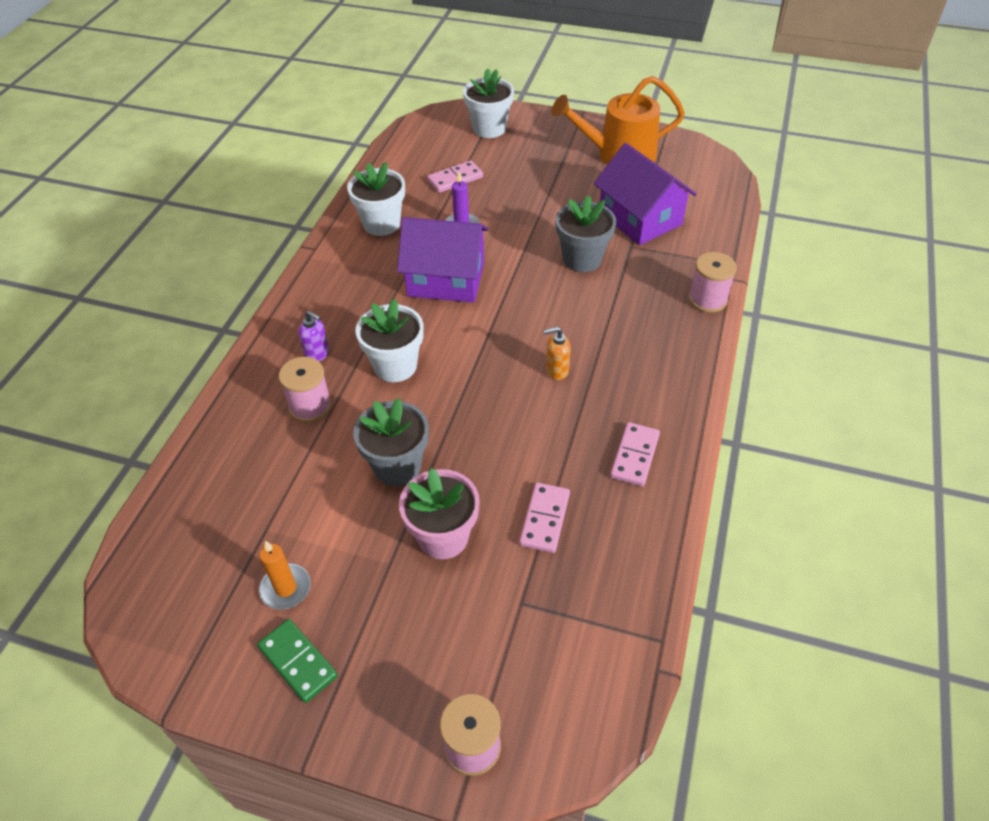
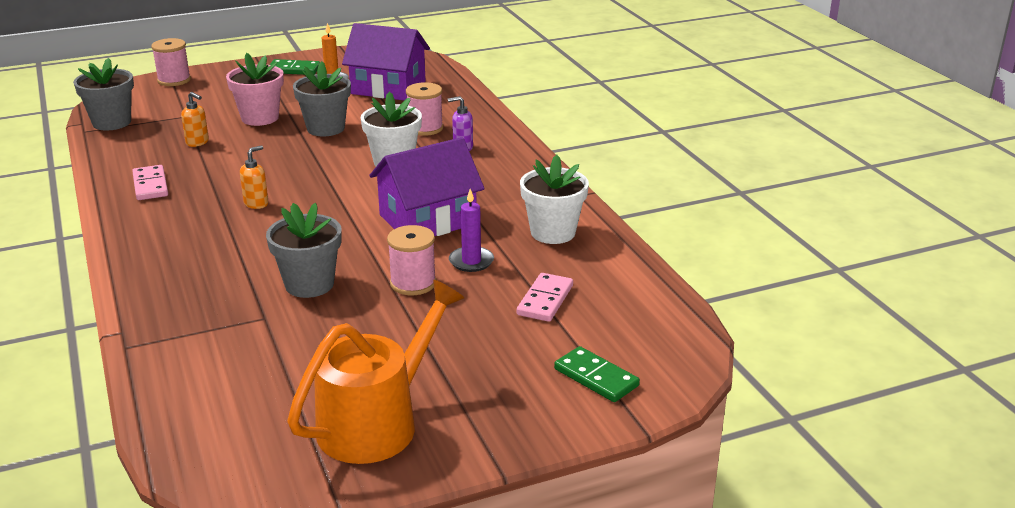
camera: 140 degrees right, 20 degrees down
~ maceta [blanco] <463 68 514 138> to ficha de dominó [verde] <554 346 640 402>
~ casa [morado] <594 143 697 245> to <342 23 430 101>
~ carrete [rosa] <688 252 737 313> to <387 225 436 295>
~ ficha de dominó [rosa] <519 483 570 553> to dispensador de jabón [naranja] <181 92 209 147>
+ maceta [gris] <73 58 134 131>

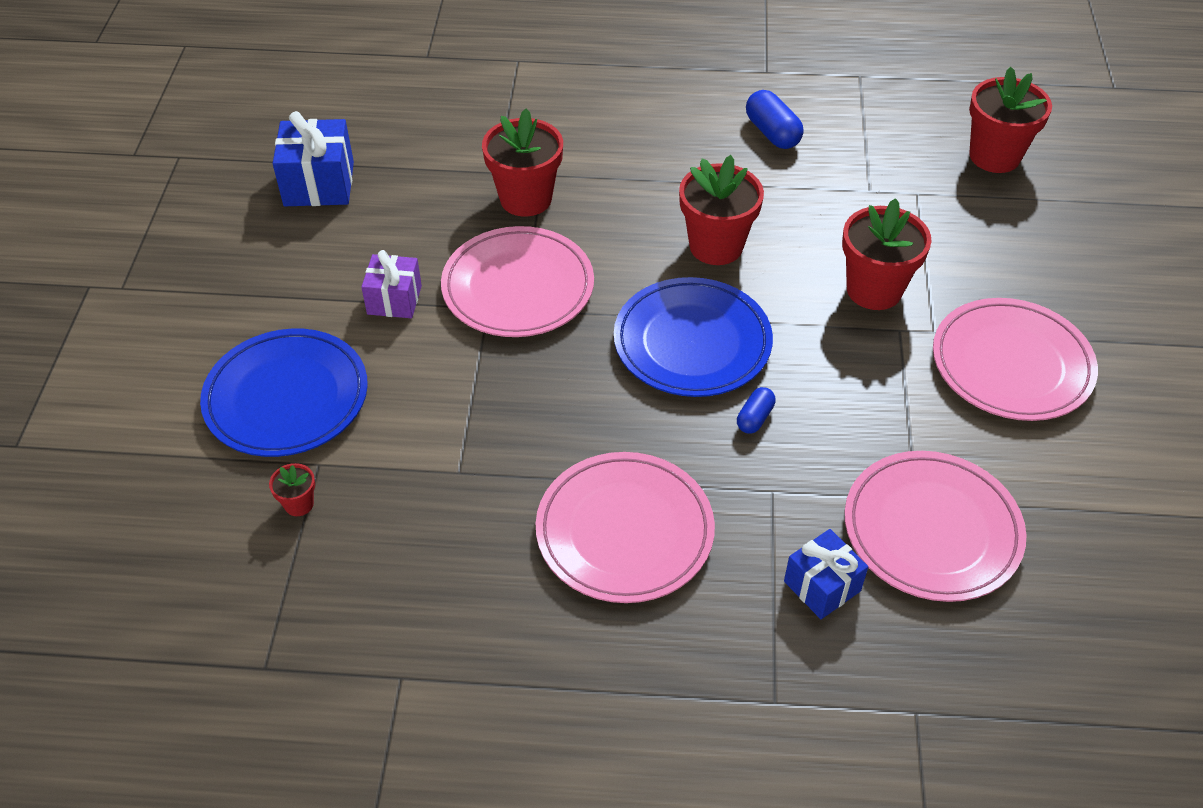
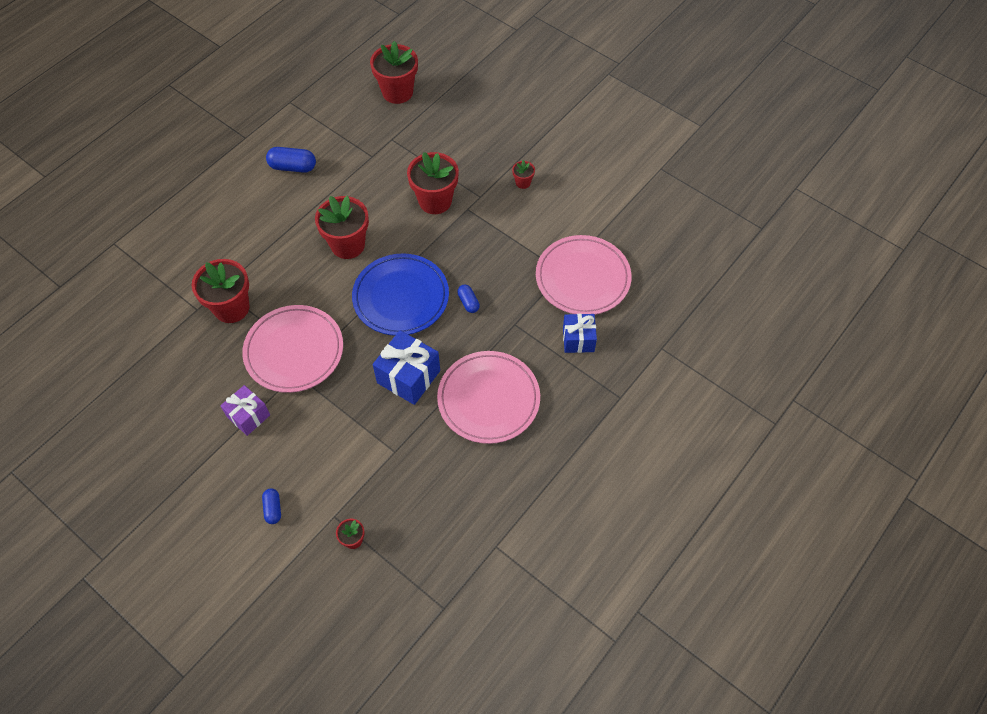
camera: 55 degrees left, 10 degrees up
~ regalo [azul] <272 111 354 206> to <373 330 440 405>
~ plato [rosa] <933 298 1098 421> to maceta [rojo] <512 160 535 189>
~ plato [azul] <200 329 368 457> to cápsula [azul] <262 488 281 524>

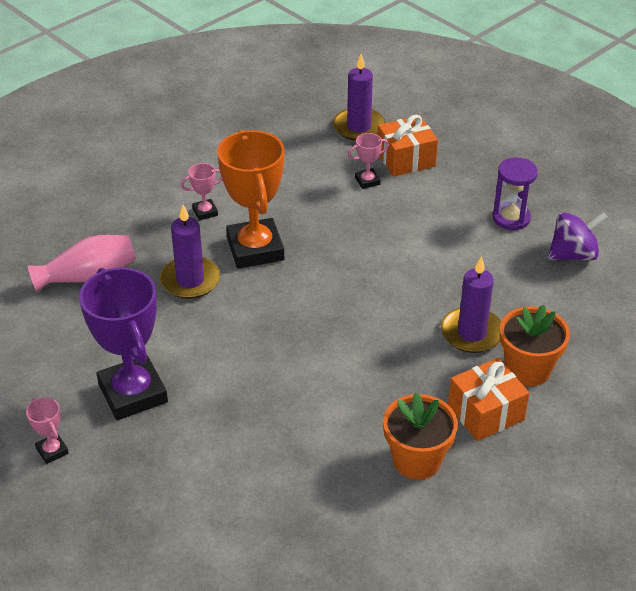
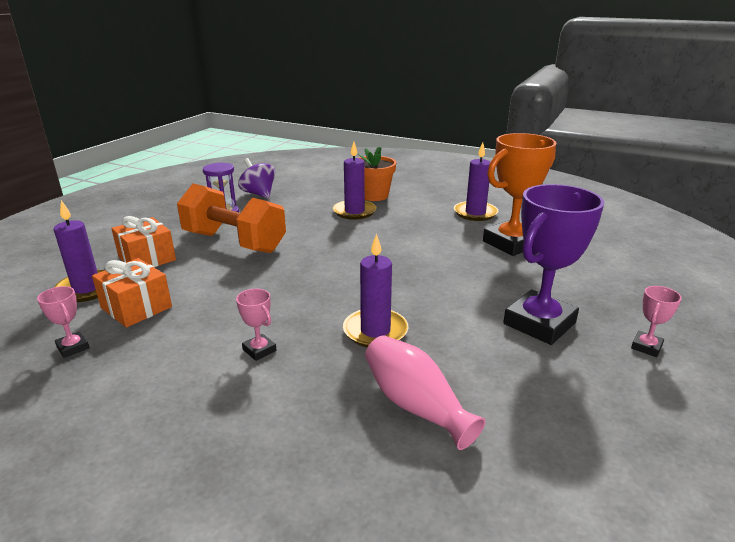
camera: 110 degrees left, 15 degrees down
~ trofeo [naranja] <217 130 285 269> to <483 133 556 256>
~ trofeo [rosa] <348 133 389 189> to <37 286 89 358>
~ regalo [naranja] <448 358 529 441> to <92 258 172 328>
~ maceta [naranja] <383 392 458 480> to vela [morado] <454 143 498 221>
+ mancuerna [naranja] <177 183 286 253>

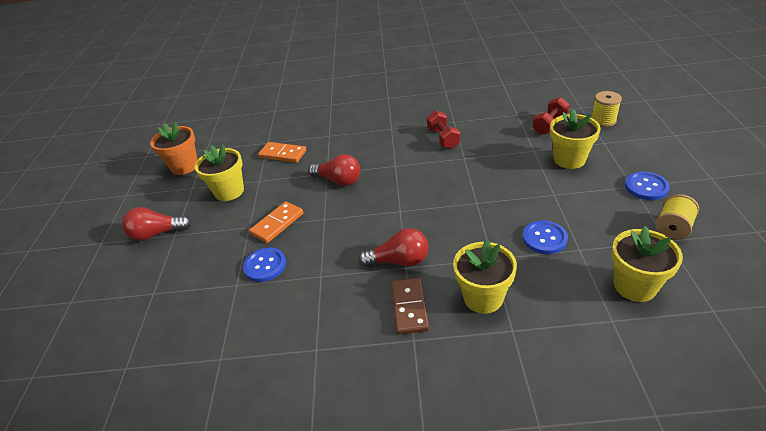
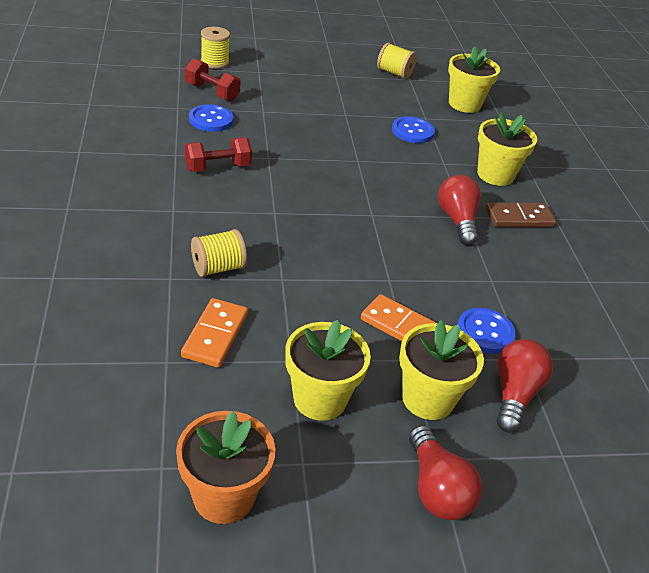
camera: 105 degrees left, 0 degrees up
~ maceta [amarillo] <550 109 601 169> to <399 320 484 420>
~ bombilla [rojo] <309 154 360 186> to <497 339 553 433>
~ botón [azul] <625 172 670 200> to <189 104 234 132>
+ carrete [amarillo] <191 229 247 277>

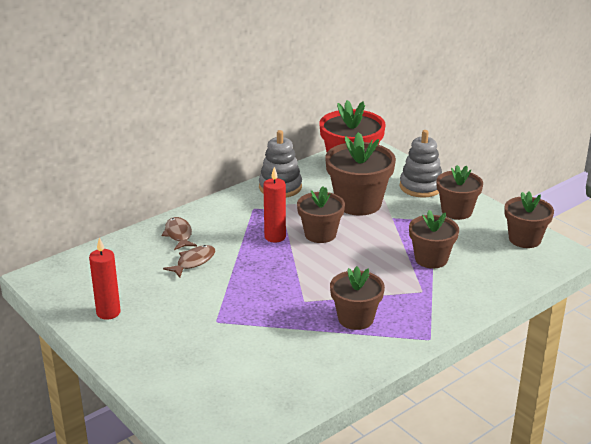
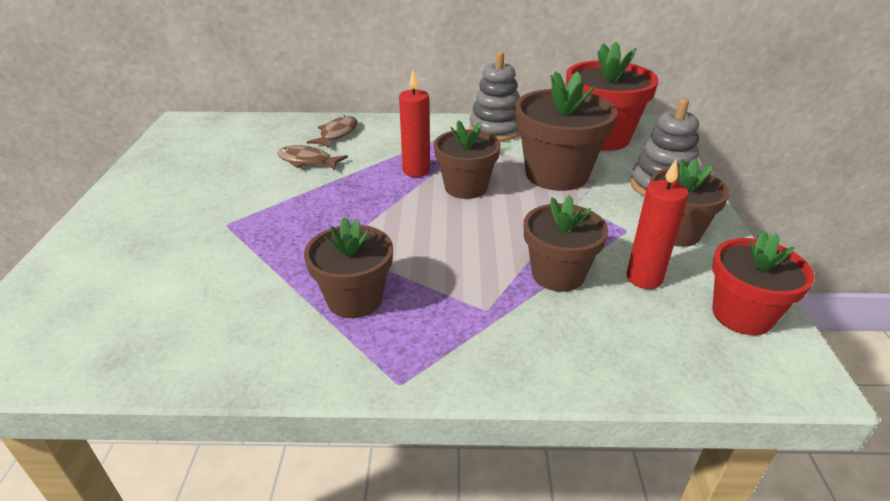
camera: 40 degrees right, 5 degrees up
~ maceta [marrón] <504 191 554 248> to maceta [rojo] <712 230 814 335>
~ vela [rojo] <89 237 121 320> to <627 160 689 289>
~ pez [marrón] <163 245 215 278> = <277 145 348 170> 150 degrees counterclockwise

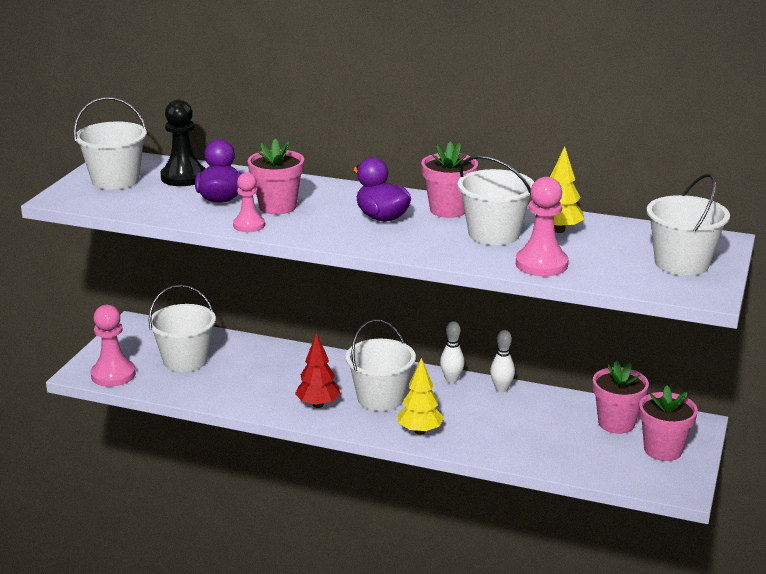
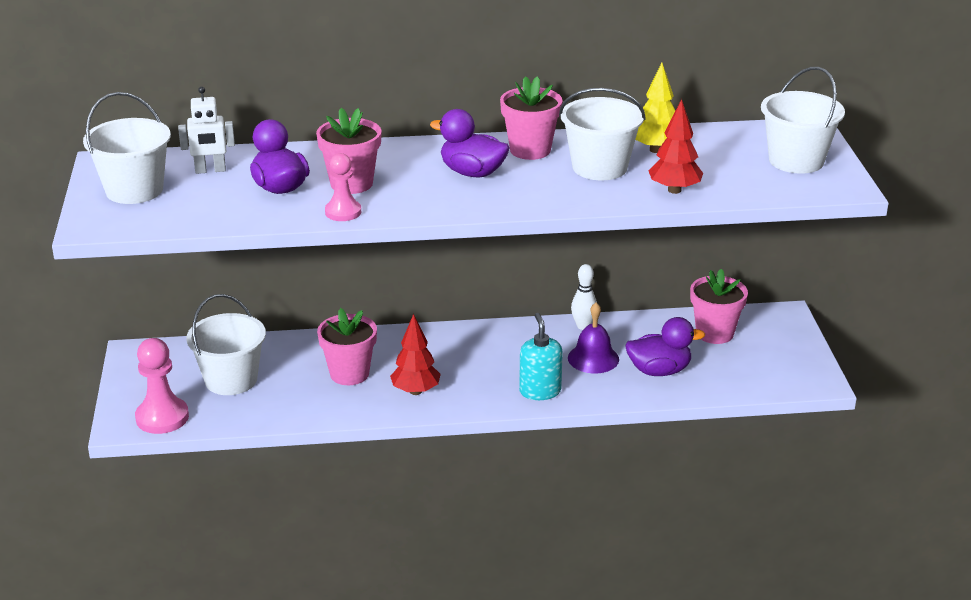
camera: 25 degrees left, 5 degrees up
~ peón [negro] <160 100 206 186> to robot [blanco] <178 87 235 174>
~ peón [rosa] <516 177 568 276> to árbol [rojo] <649 99 703 194>
- balde [blanco] <345 319 416 411>
- bolo [blanco] <440 321 465 383>
~ árbol [amarillo] <398 358 444 435> to dispensador de jabón [turquesa] <519 313 563 400>
~ maceta [rosa] <639 385 698 461> to <317 308 377 385>
+ campana [morado] <568 303 619 373>
+ pato [morado] <625 317 705 376>

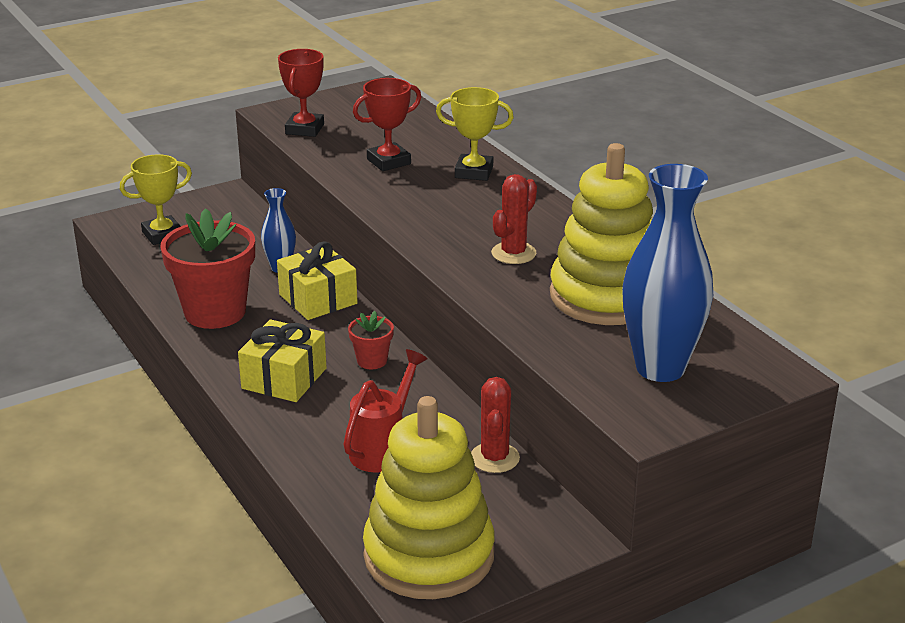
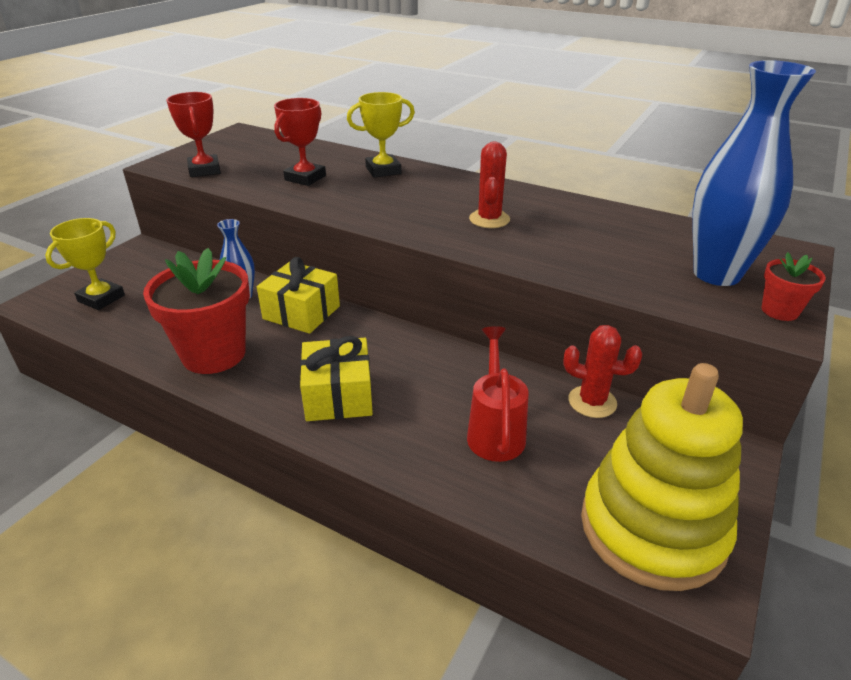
camera: 30 degrees left, 5 degrees up
- juguete apilable [amarillo] <550 143 653 325>
~ maceta [rojo] <348 311 394 369> to <761 252 826 321>
~ cactus [rojo] <471 377 520 473> = <563 325 642 418> 45 degrees counterclockwise

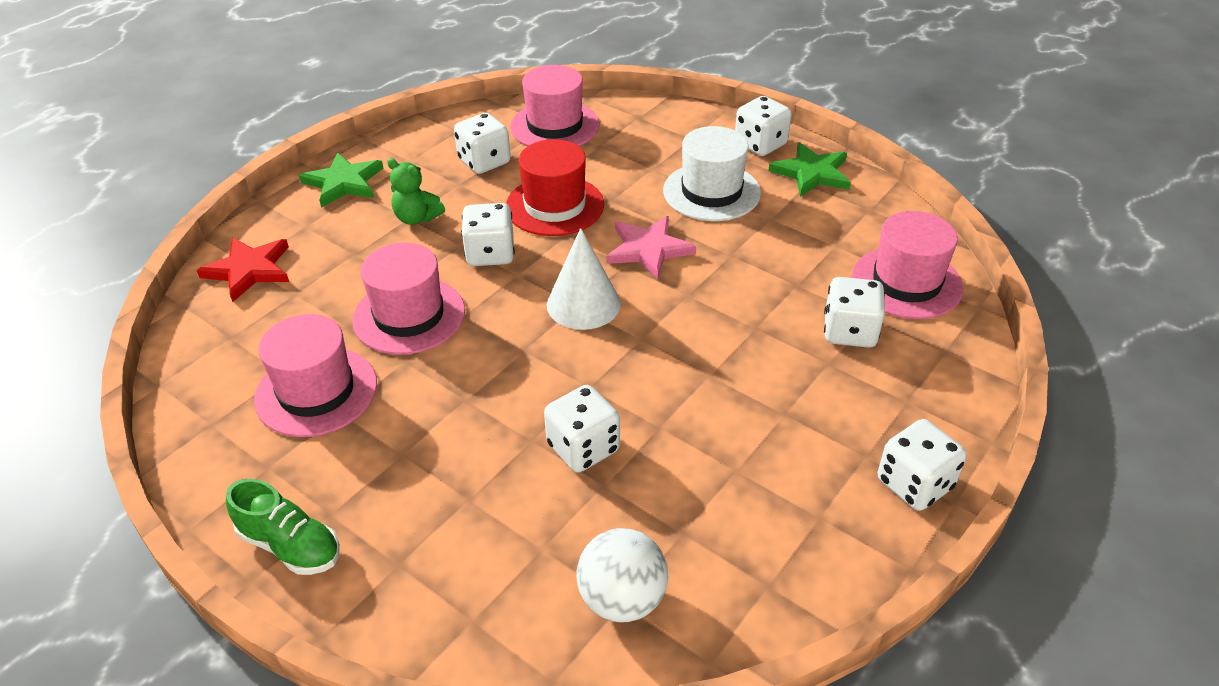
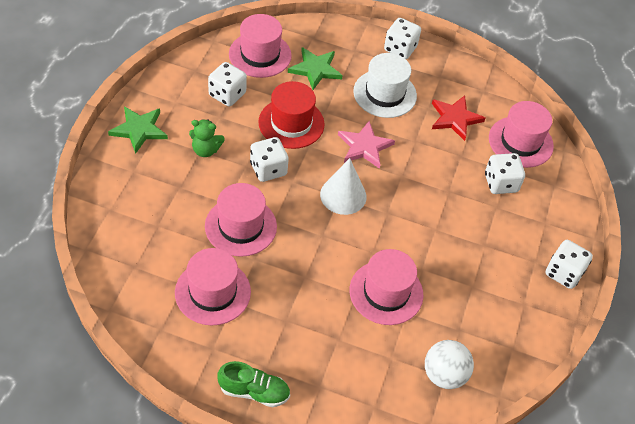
camera: 25 degrees left, 10 degrees up
~ estrella [verde] <768 142 851 197> to <288 47 343 90>
~ estrella [rojo] <196 237 289 302> to <432 95 485 141>
~ dado [blanco] <544 385 620 472> to sombrero [rosa] <350 249 423 325>

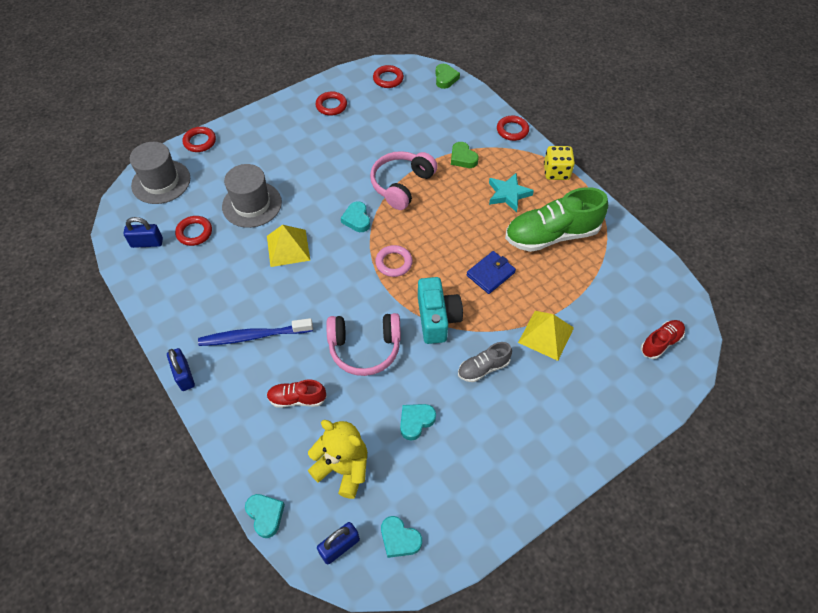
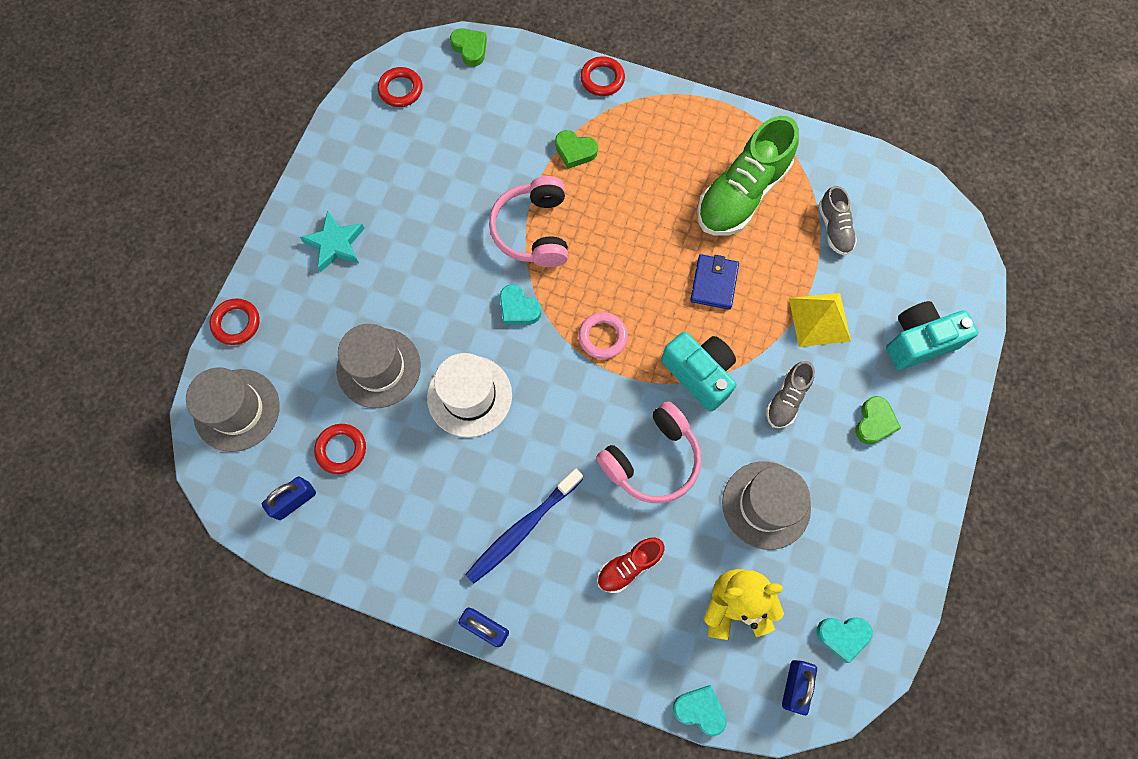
camera: 35 degrees left, 15 degrees up
- anillo [rojo] <315 91 347 116>
- dado [amarillo] <544 146 575 180>
~ estrella [turquesa] <489 173 534 213> to <300 210 365 272>
~ pirámide [amarillo] <267 225 310 267> to sombrero [blanco] <427 353 512 438>
- zapato [rojo] <641 320 685 359>
~ corazón [turquesa] <400 404 436 441> to sombrero [gris] <722 461 811 550>
+ zapato [gris] <818 186 857 255>
+ cámara [turquesa] <886 301 978 370>
+ corazón [verde] <855 396 901 444>

